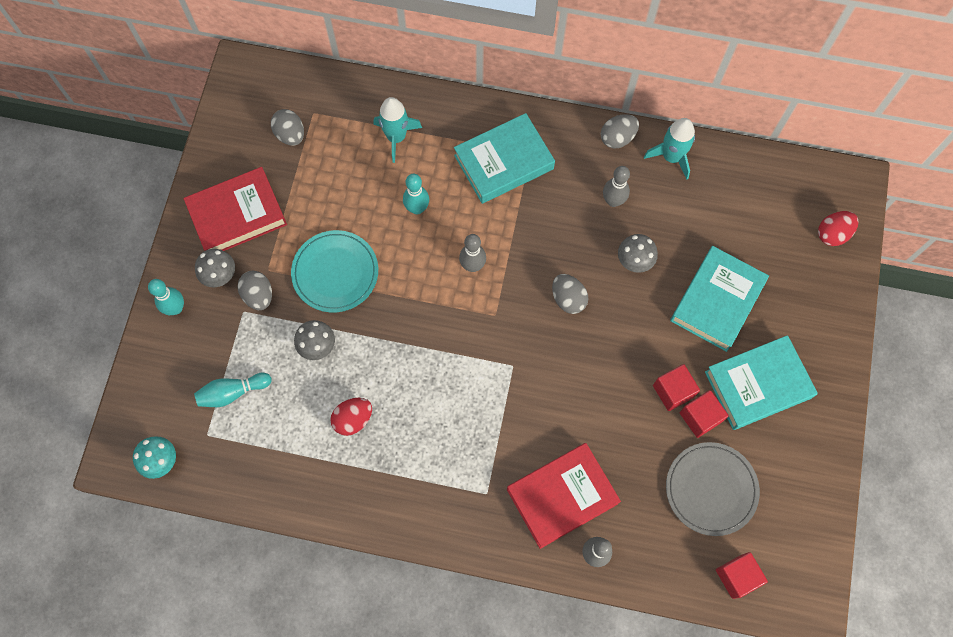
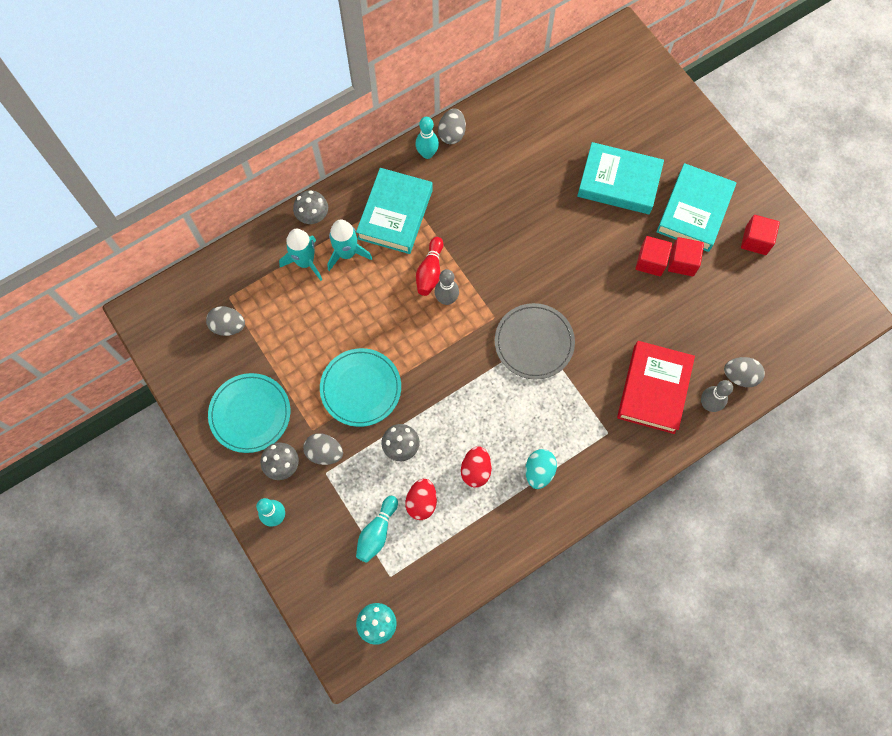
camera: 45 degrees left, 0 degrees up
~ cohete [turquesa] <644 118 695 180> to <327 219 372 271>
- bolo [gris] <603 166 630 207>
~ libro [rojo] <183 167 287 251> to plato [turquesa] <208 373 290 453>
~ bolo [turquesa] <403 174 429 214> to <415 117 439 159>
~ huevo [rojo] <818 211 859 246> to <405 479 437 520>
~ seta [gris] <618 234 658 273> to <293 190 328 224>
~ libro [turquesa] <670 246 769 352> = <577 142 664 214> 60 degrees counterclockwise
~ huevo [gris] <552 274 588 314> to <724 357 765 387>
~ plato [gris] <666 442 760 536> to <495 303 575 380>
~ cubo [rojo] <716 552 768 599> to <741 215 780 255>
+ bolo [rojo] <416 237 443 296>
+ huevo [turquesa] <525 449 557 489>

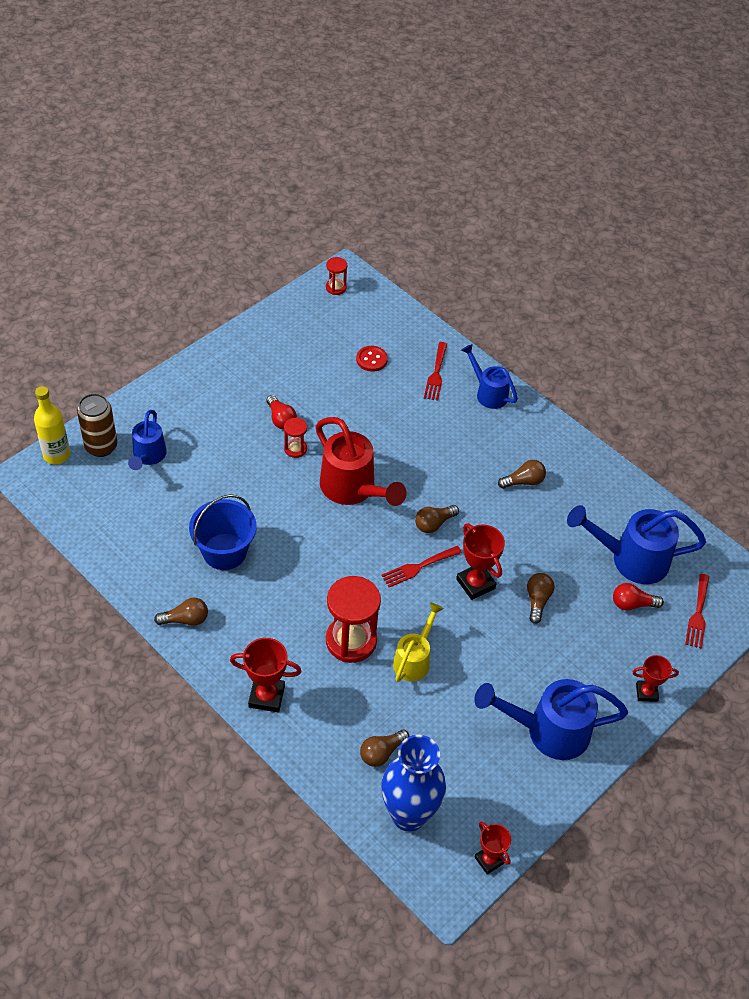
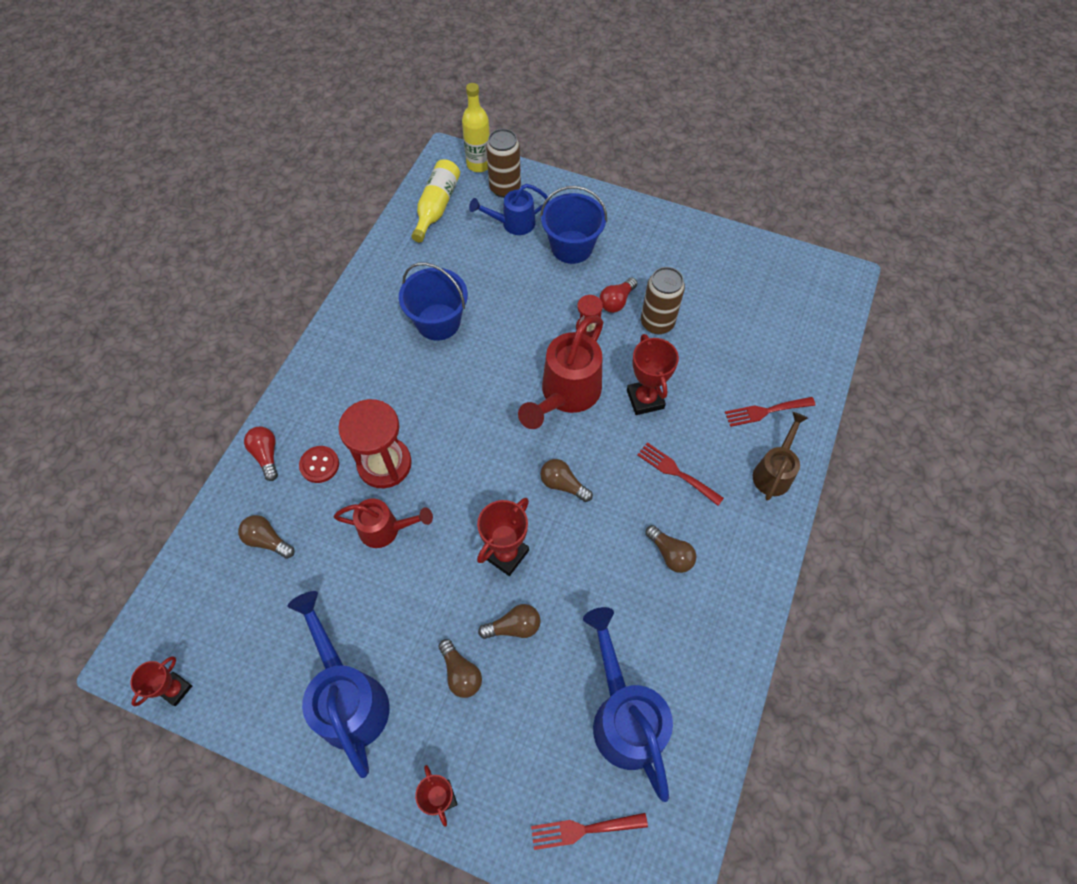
camera: 70 degrees right, 10 degrees up
- reloj de arena [rojo] <326 257 347 295>
~ regadera [azul] <461 344 518 409> to regadera [marrón] <753 412 808 501>
~ botón [rojo] <356 346 388 372> to <299 446 339 483>
~ tenedor [rojo] <381 546 462 587> to <637 442 724 506>
~ bombilla [rojo] <613 583 664 611> to <244 427 278 481>
~ bombilla [marrón] <154 598 208 626> to <439 639 482 698>
~ regadera [amarillo] <393 602 444 682> to regadera [rojo] <334 499 433 548>
~ trofeo [rojo] <230 638 302 712> to <627 334 679 415>
- florero [azul] <381 735 446 832>
+ botella [amarillo] <411 159 460 242>
+ balde [azul] <540 186 607 264>
+ lata [marrón] <641 267 685 334>

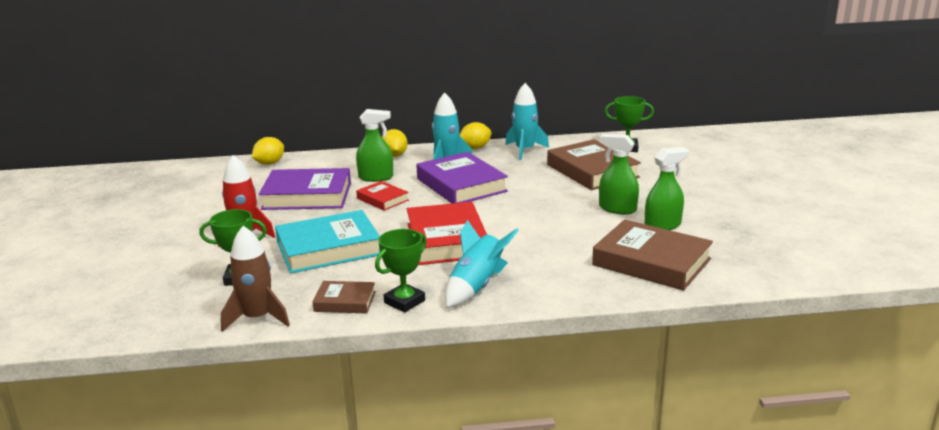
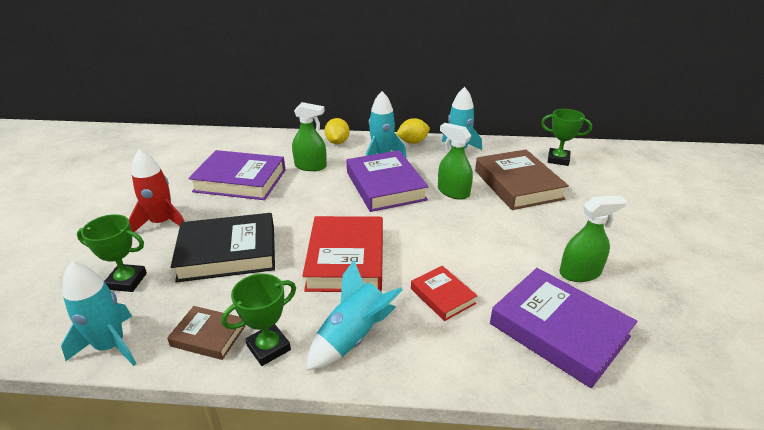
camera: 10 degrees right, 10 degrees up
~ pulverizador [verde] <599 134 639 214> to <438 123 473 200>
- limón [amarillo] <252 137 284 165>
~ libro [rojo] <356 181 409 211> to <411 266 477 321>
~ libro [turquesa] <275 210 380 273> to libro [negro] <171 213 275 282>
~ libro [marrón] <592 219 713 291> to libro [morado] <490 268 637 388>
~ cohete [marrón] <221 226 290 332> to cohete [turquesa] <61 262 137 366>

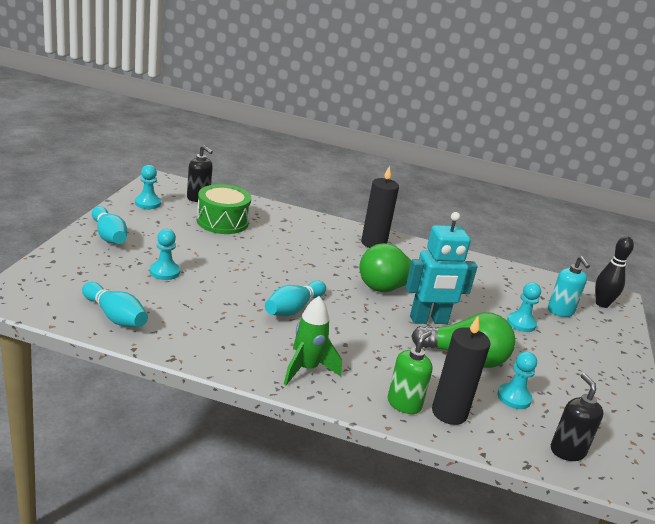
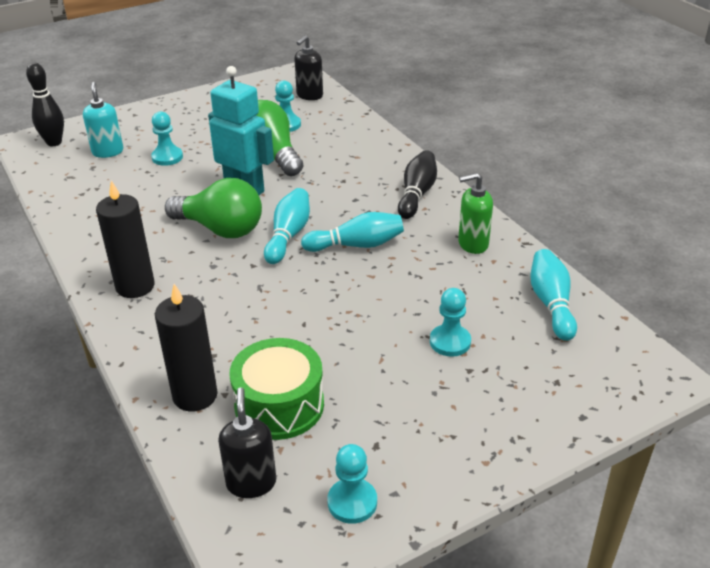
camera: 130 degrees left, 10 degrees up
~ bolo [turquesa] <92 206 127 244> to <264 188 310 264>
~ dispensador de jabón [turquesa] <548 256 590 317> = <83 82 123 158> 45 degrees counterclockwise
~ cohete [verde] <284 296 342 385> to bolo [negro] <398 150 437 219>
~ vela [negro] <432 316 490 425> to <155 284 218 411>
~ dispensador de jabón [verde] <388 331 433 414> to <458 173 493 254>

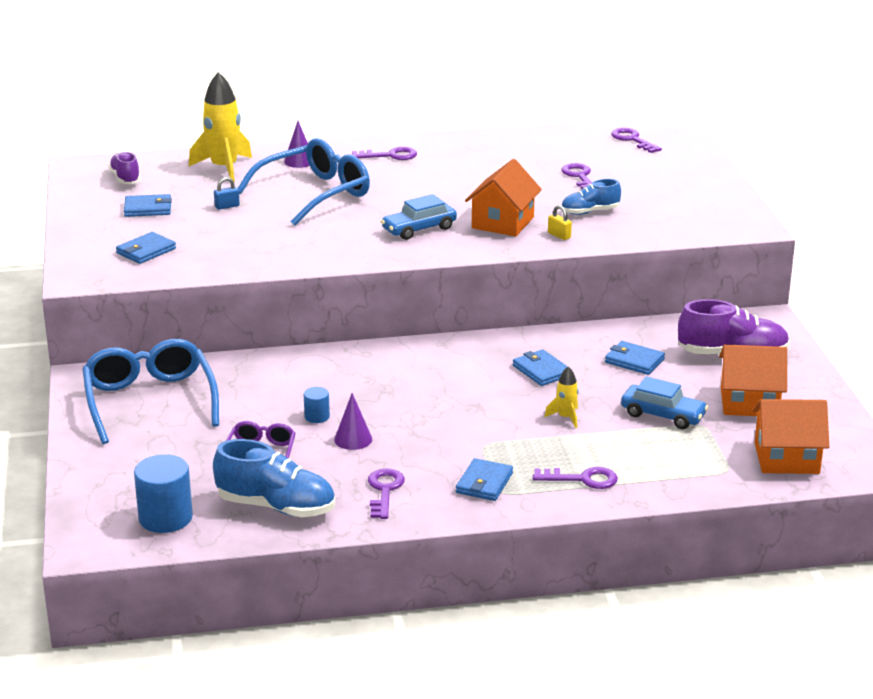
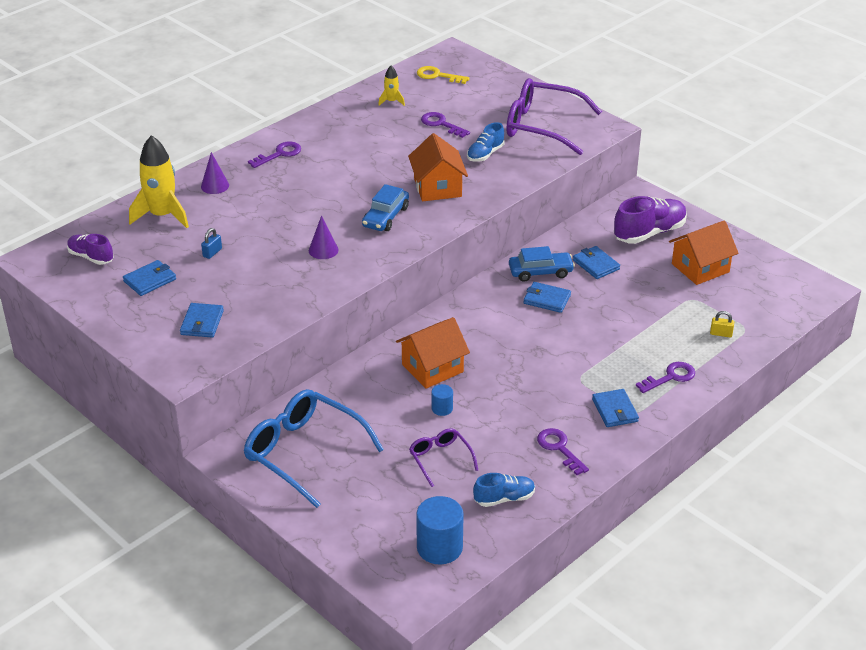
camera: 35 degrees left, 10 degrees up
~ llave [morado] <611 128 662 153> to llave [amarillo] <417 66 470 84>
- gafas [azul] <237 138 370 226>
~ candado [amarillo] <548 205 572 240> to <710 311 734 338>
~ cartera [azul] <605 341 665 375> = <573 246 620 279> 60 degrees clockwise
~ cohete [amarillo] <545 366 579 428> to <378 66 405 106>
~ coche [azul] <621 376 708 429> to <509 246 575 282>
~ cono [morado] <334 393 372 450> to <309 215 338 259>
~ casa [naranja] <753 399 829 474> to <396 317 470 389>
~ zapato [azul] <213 439 335 517> = <473 473 535 507> x0.60
+ gafas [morado] <507 78 602 155>

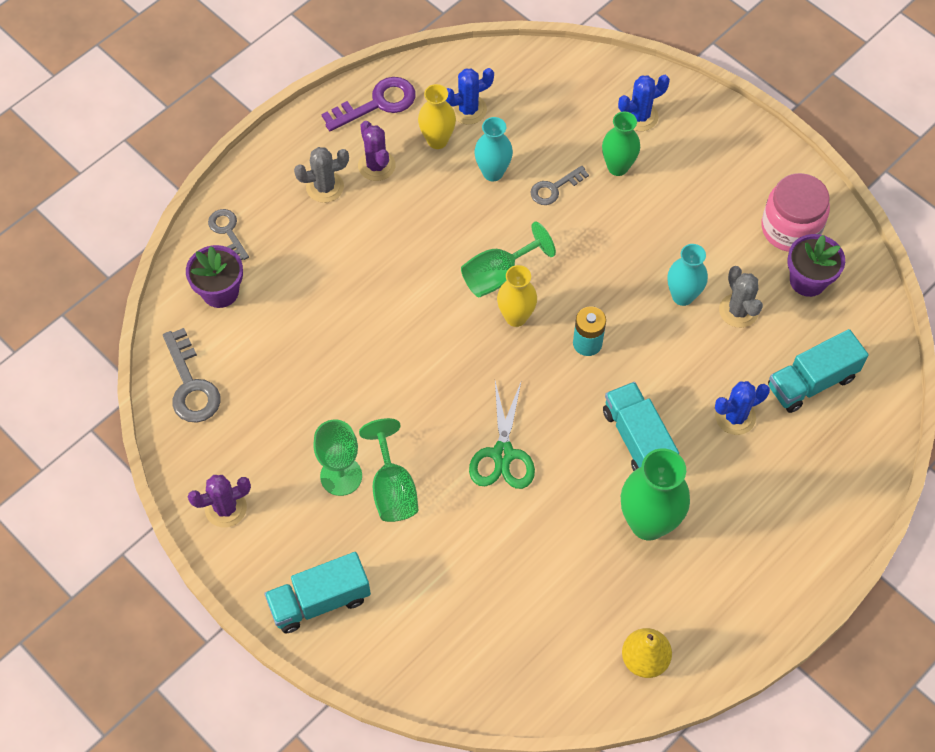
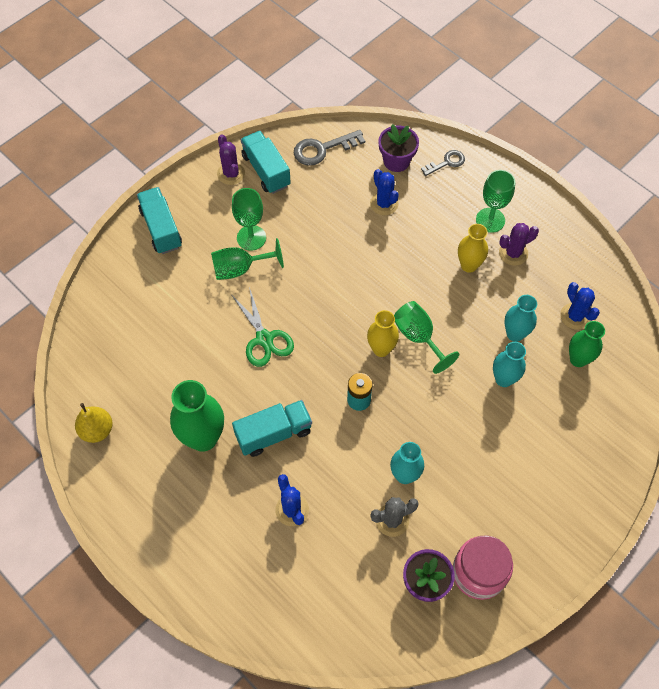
camera: 90 degrees right, 0 degrees up
~ cactus [azul] <618 75 670 131> to <370 169 399 215>
- llave [morado] <321 77 415 131>
~ florero [amarillo] <418 84 456 149> to <458 224 488 273>
~ florero [verde] <602 112 640 176> to <569 321 605 367>
~ cactus [gris] <294 147 349 203> to copa [verde] <476 170 515 233>
~ llave [gris] <530 165 589 205> to florero [turquesa] <493 342 526 387>
~ camión [turquesa] <768 329 869 413> to <241 131 291 194>
~ tijeras [verde] <469 380 535 489> = <232 287 294 367> 120 degrees counterclockwise

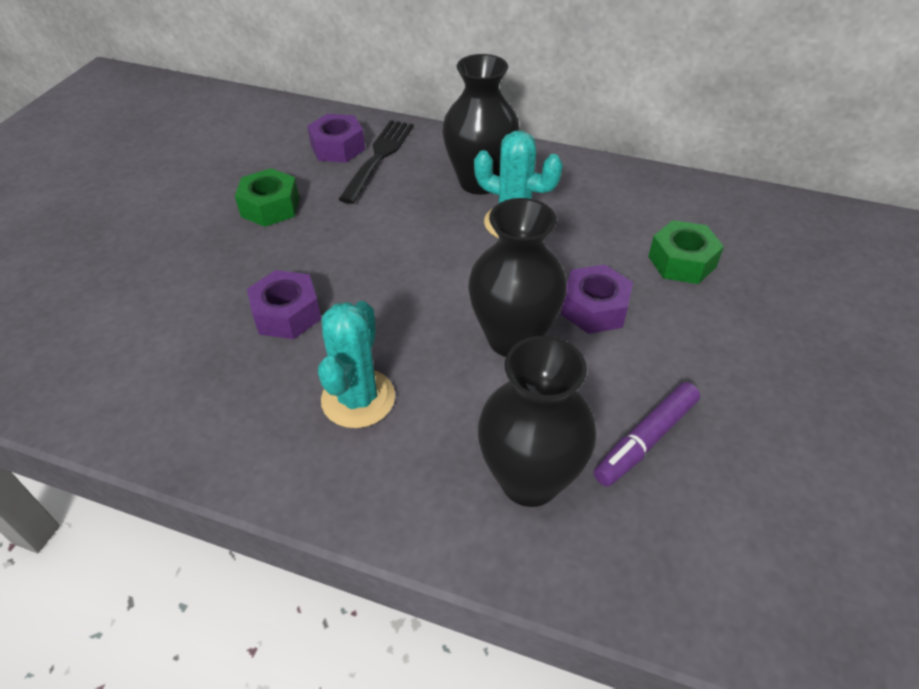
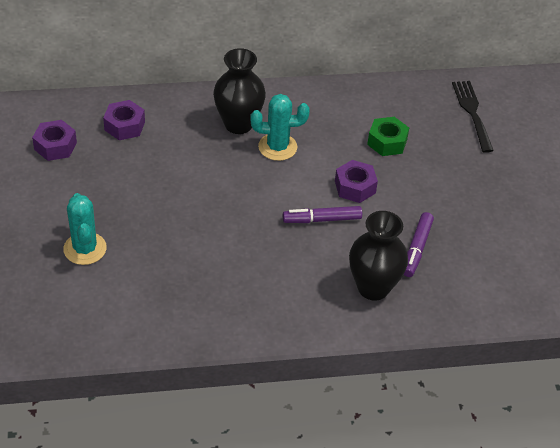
camera: 30 degrees left, 0 degrees up
~ tenedor [negro] <338 120 414 204> to <452 81 494 153>
- tuerca [verde] <235 168 299 227>
~ florero [negro] <468 198 567 357> to rotulador [morado] <283 206 362 223>
~ tuerca [morado] <247 270 321 339> to <32 120 77 161>
~ cactus [turquesa] <318 301 395 428> to <63 193 107 265>

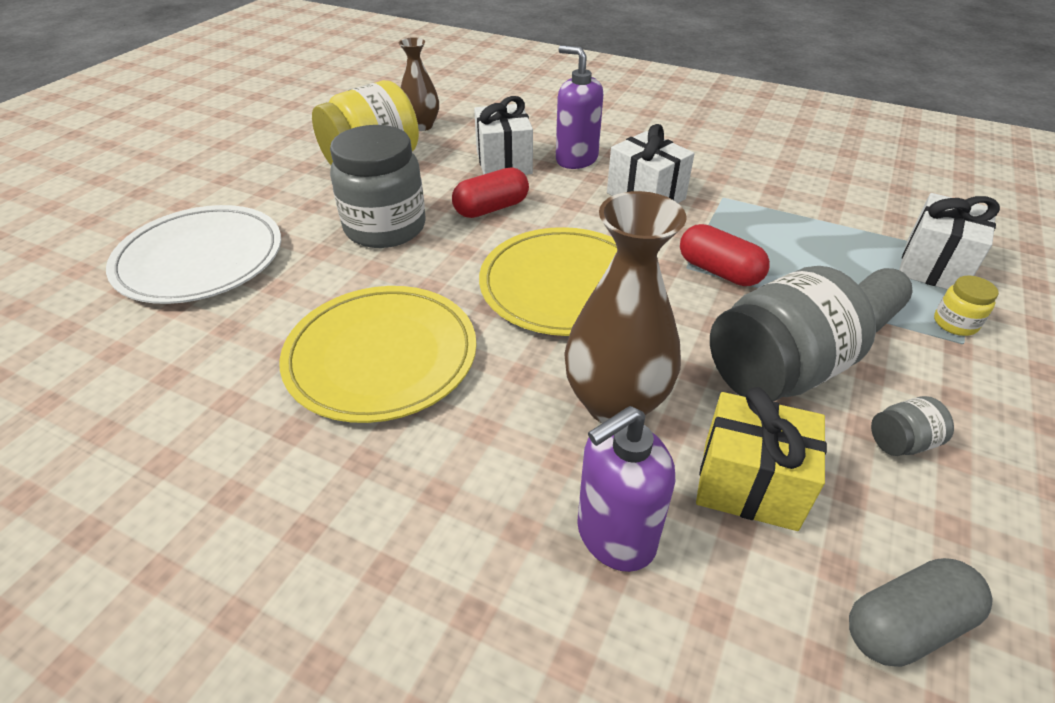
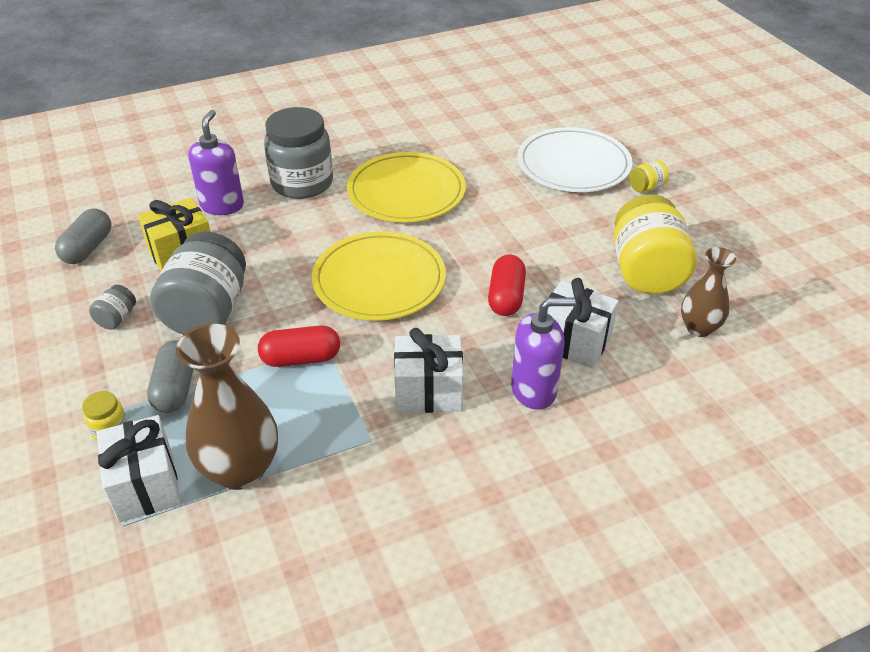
camera: 130 degrees right, 0 degrees up
~ tarro [gris] <330 125 426 248> to <264 107 333 199>
~ florero [marrón] <564 191 687 423> to <176 324 278 490>
+ tarro [amarillo] <629 160 669 192>

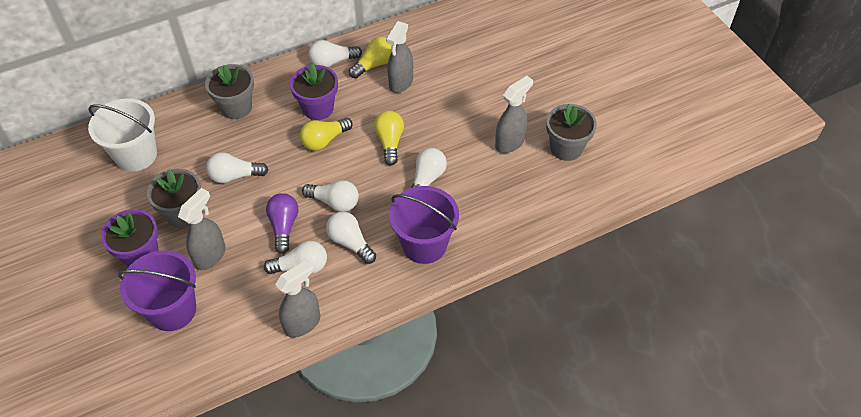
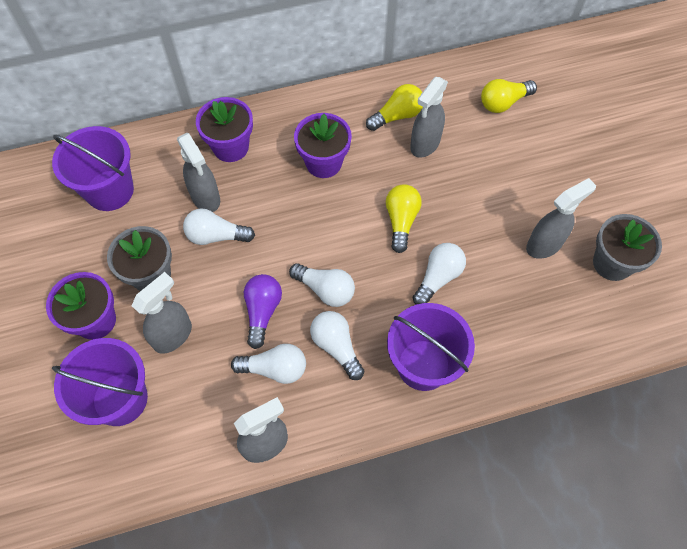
camera: 10 degrees right, 10 degrees up
- bombilla [blanco] <308 40 362 67>
~ maceta [gris] <205 64 254 119> to maceta [morado] <196 97 253 162>
~ balde [blanco] <88 98 157 172> to balde [morado] <52 126 134 211>
~ bombilla [amarillo] <300 117 353 151> to <481 79 537 113>
+ pulverizador [gris] <177 133 220 212>

